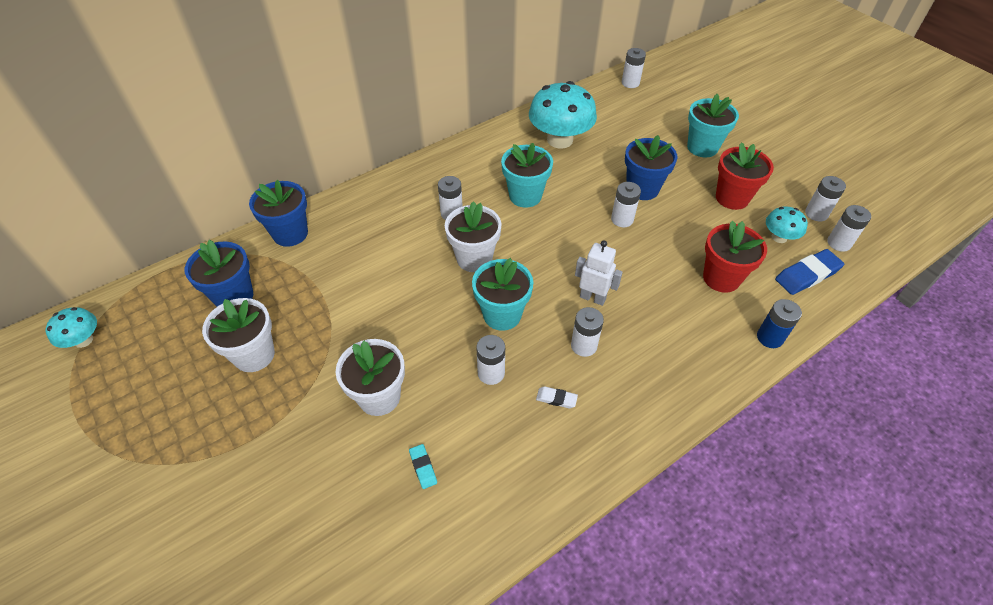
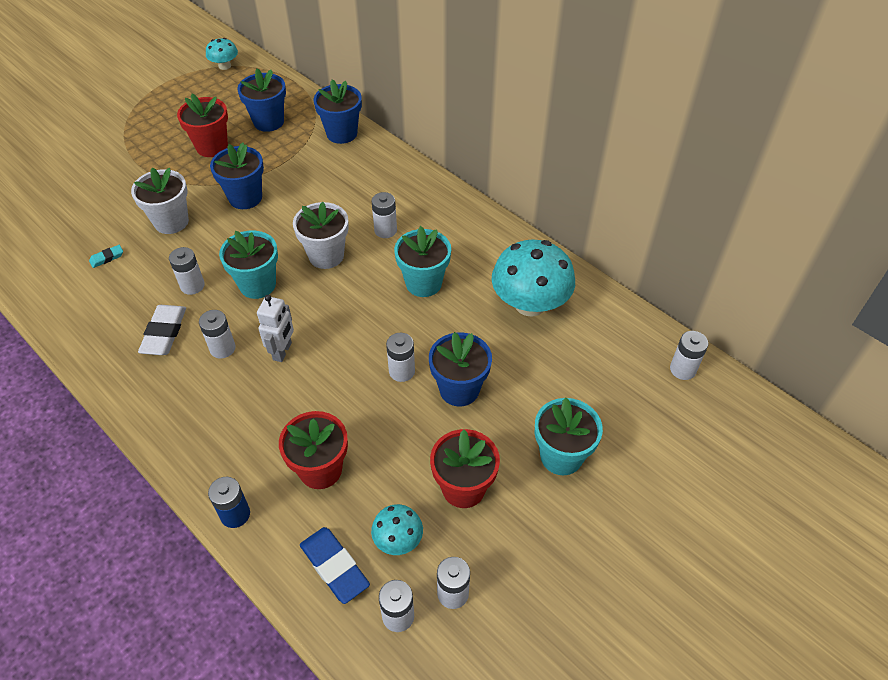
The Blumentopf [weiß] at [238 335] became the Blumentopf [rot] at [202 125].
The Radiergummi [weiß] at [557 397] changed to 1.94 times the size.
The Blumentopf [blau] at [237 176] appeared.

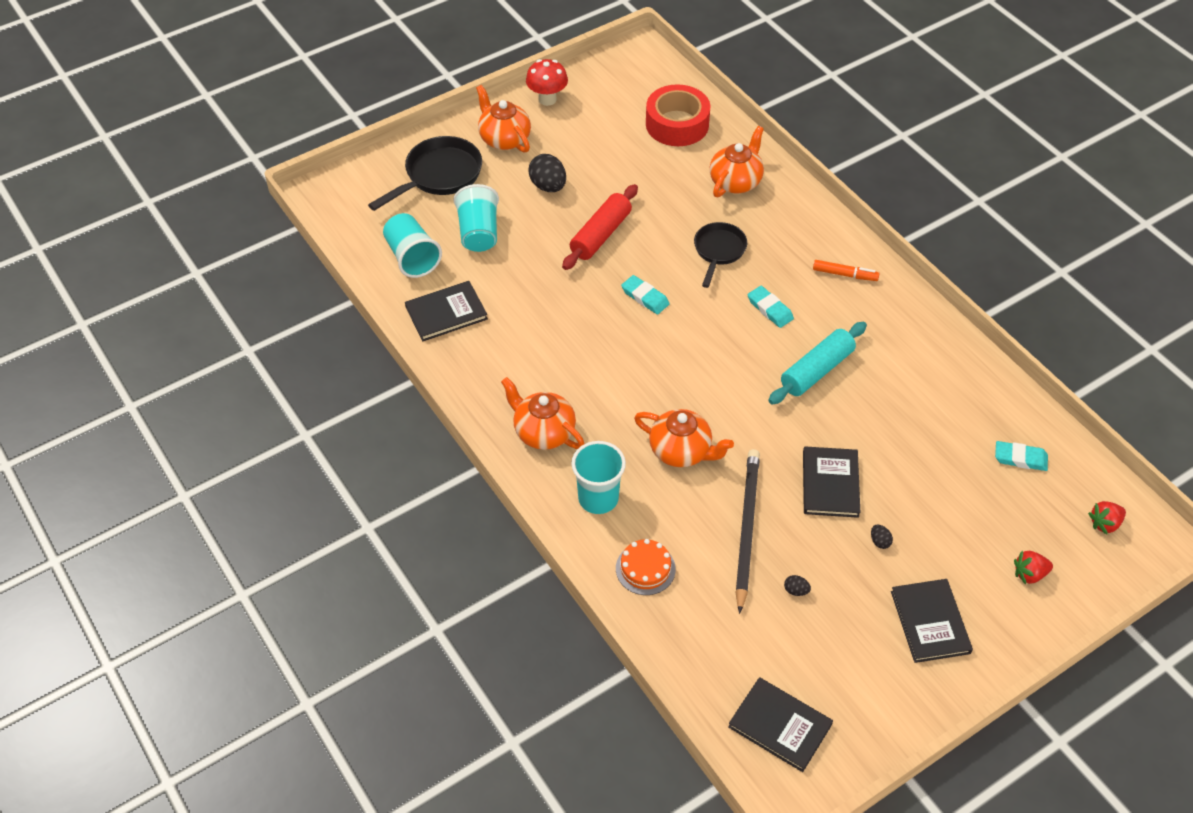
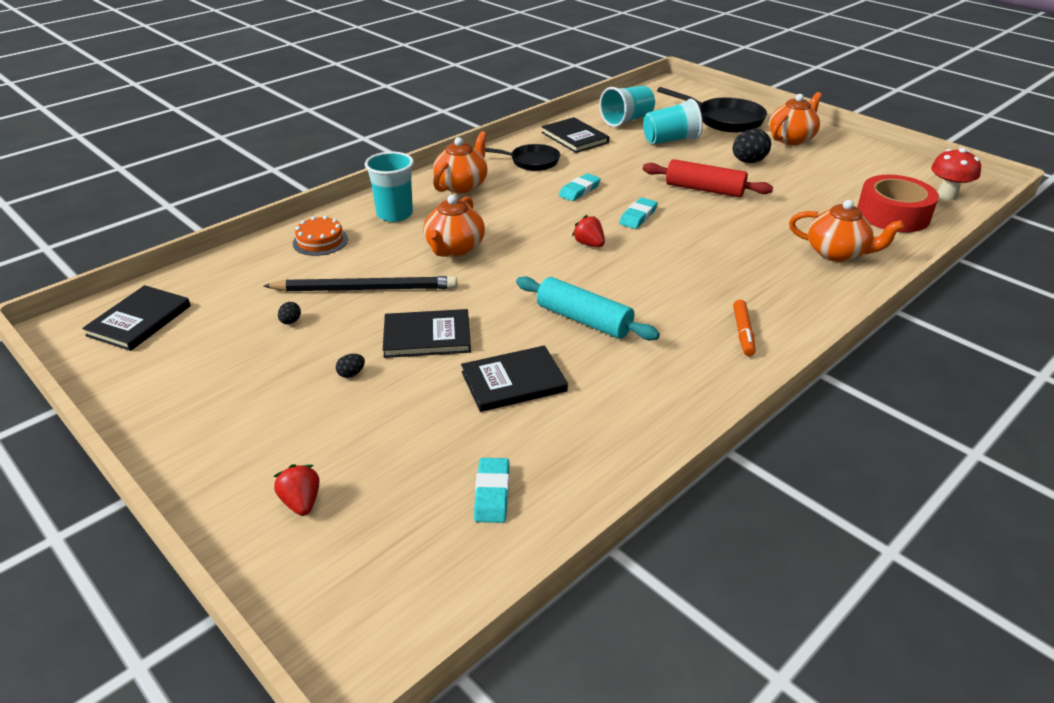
The Pilz [rot] moved from [547 82] to [956 174].
The Pfanne [schwarz] moved from [720 255] to [522 157].
The Radiergummi [türkis] moved from [771 307] to [580 187].
The Erdbeere [rot] moved from [1107 517] to [588 231].
The Buch [schwarz] moved from [932 621] to [514 378].

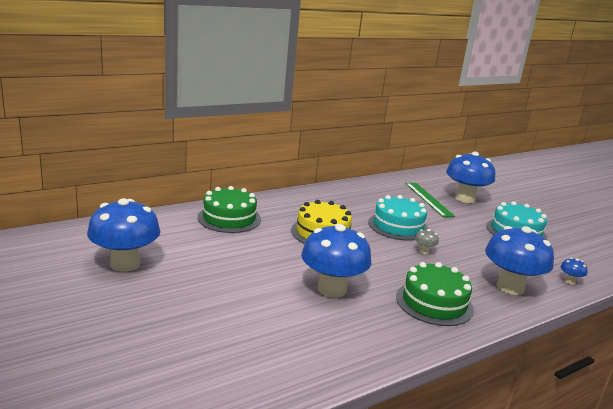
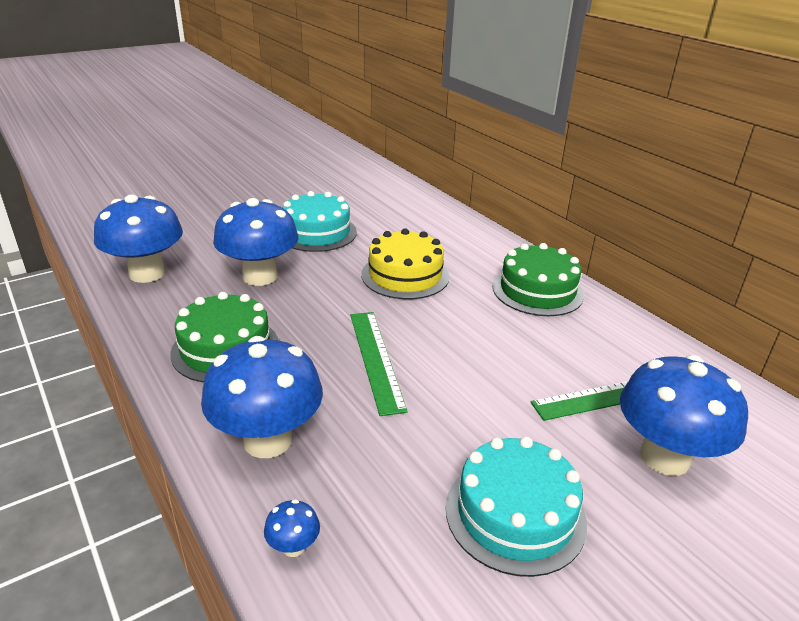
The Kuchen [grün] moved from [229 209] to [538 279].
The Kuchen [türkis] moved from [398 218] to [320 221].
The Pilz [blau] moved from [124 235] to [138 238].
The Pilz [grau] at [427 241] was replaced by the Lineal [grün] at [379 364].

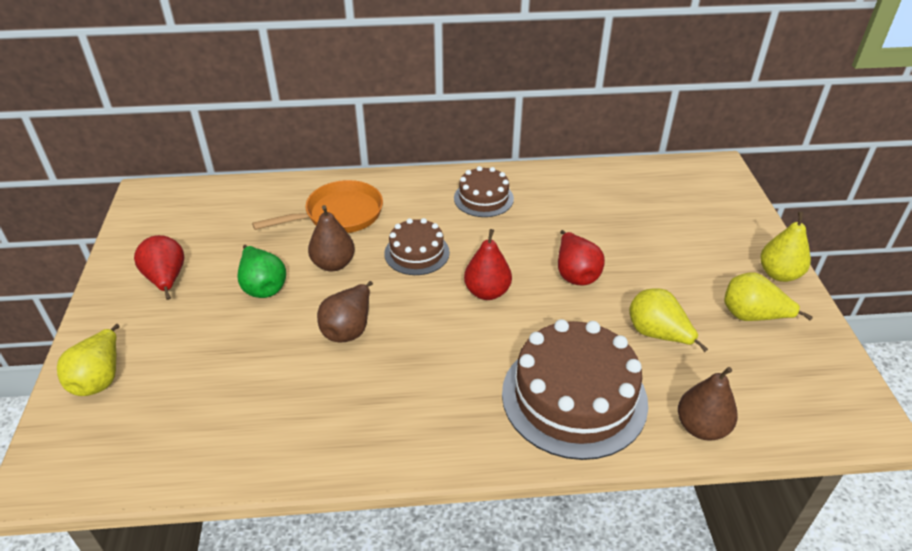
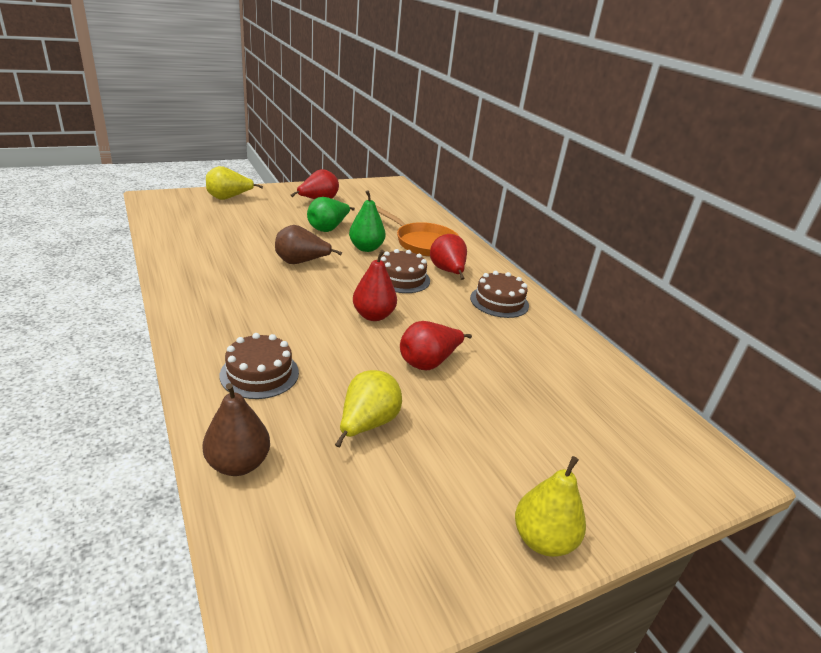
The Birne [braun] at [331 238] became the Birne [grün] at [367 221].
The Birne [gelb] at [768 296] disappeared.
The Kuchen [braun] at [575 389] changed to 0.55 times the size.
The Birne [rot] at [448 257] appeared.

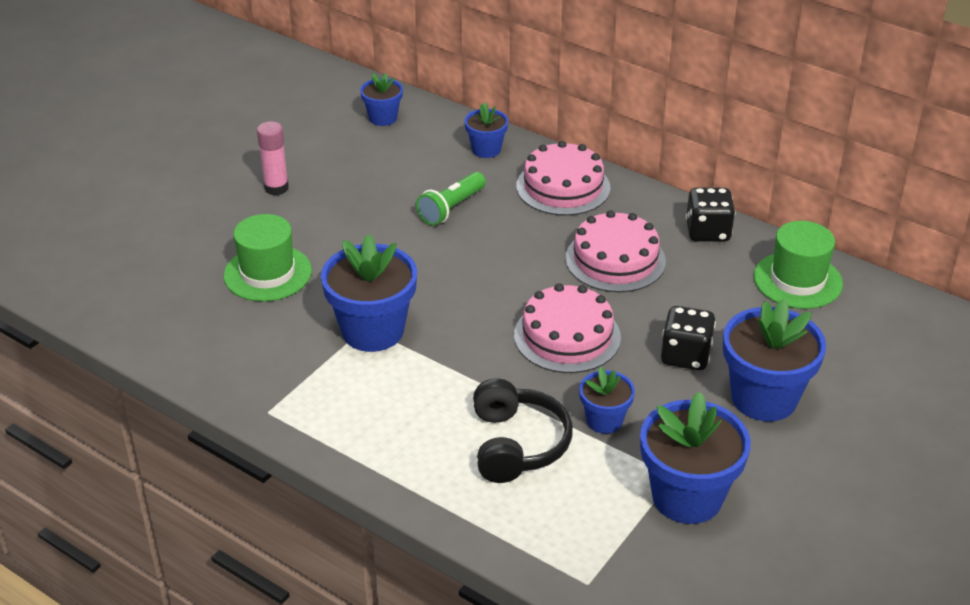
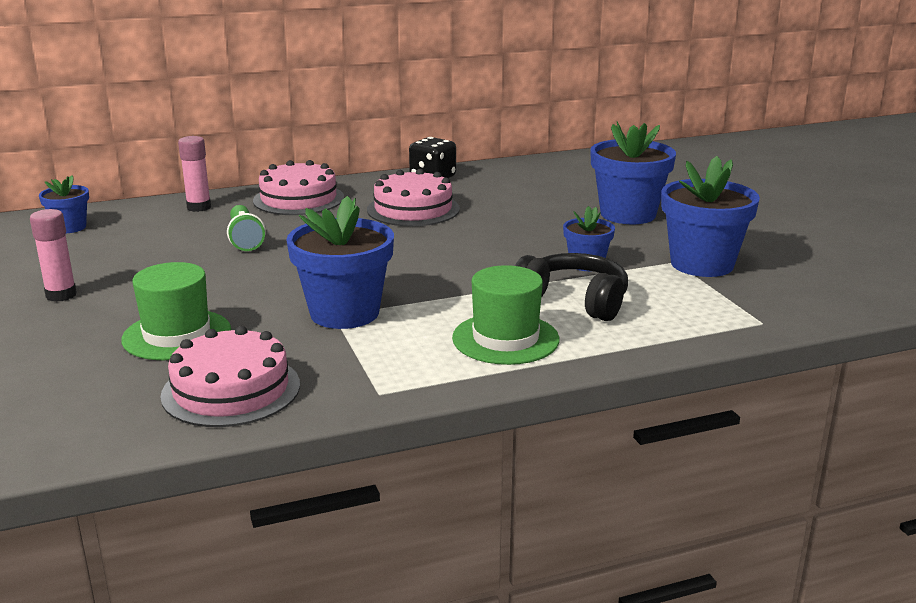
The Blumentopf [blau] at [486 130] was replaced by the Klebestift [rosa] at [194 174].
The Hut [grün] moved from [798 265] to [506 315].
The Kuchen [rosa] moved from [567 328] to [230 376].
The Spielwürfel [schwarz] at [688 338] disappeared.

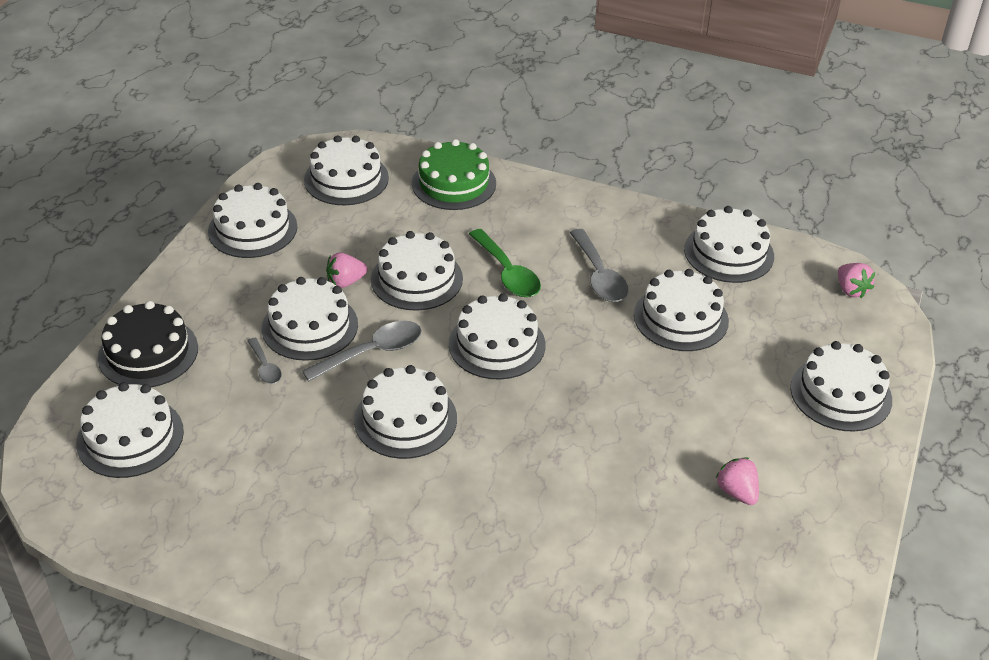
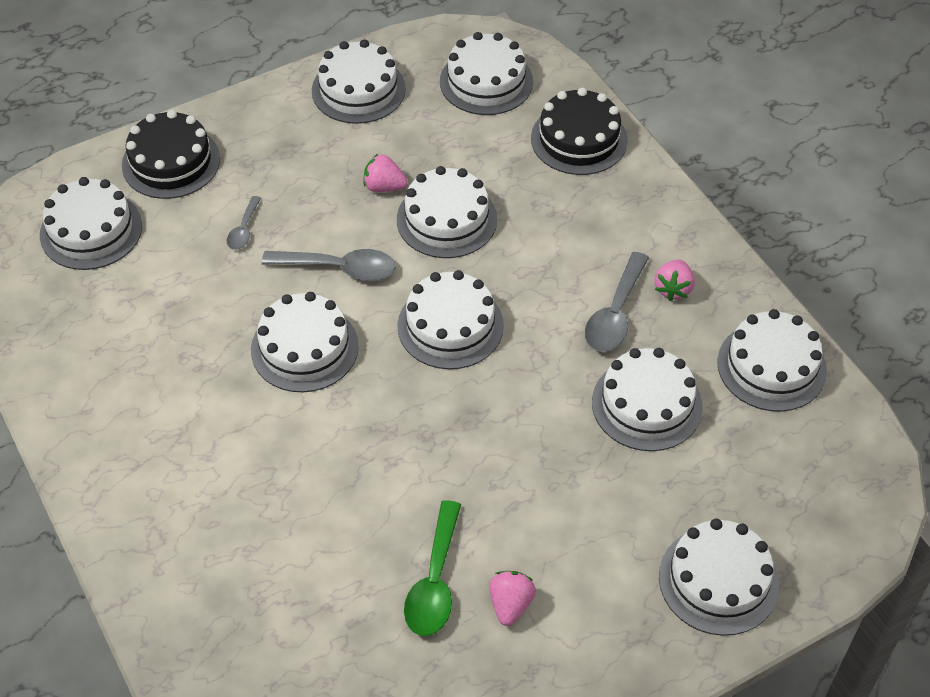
The Kuchen [grün] at [454 174] became the Kuchen [schwarz] at [579 131].
The Löffel [grün] moved from [505 263] to [432 568].
The Erdbeere [rosa] moved from [856 280] to [674 280].
The Kuchen [weiß] at [310 319] disappeared.

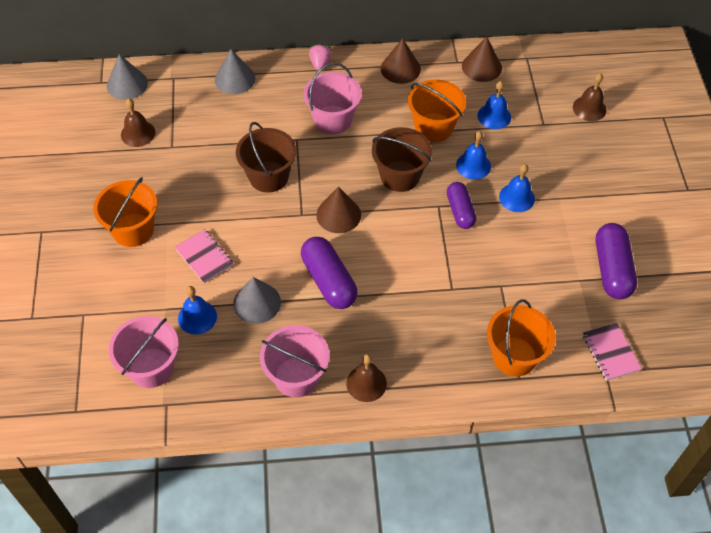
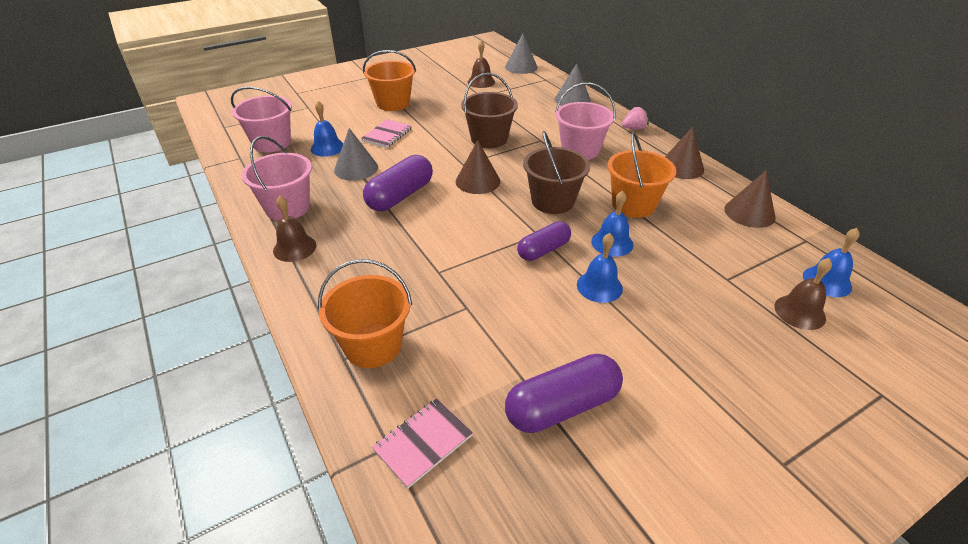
The Glocke [blau] moved from [494 105] to [831 262].

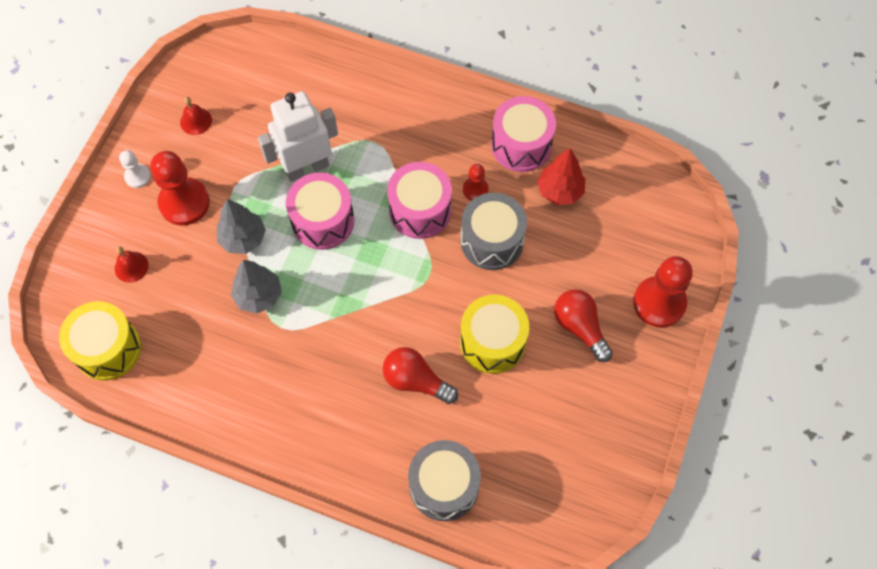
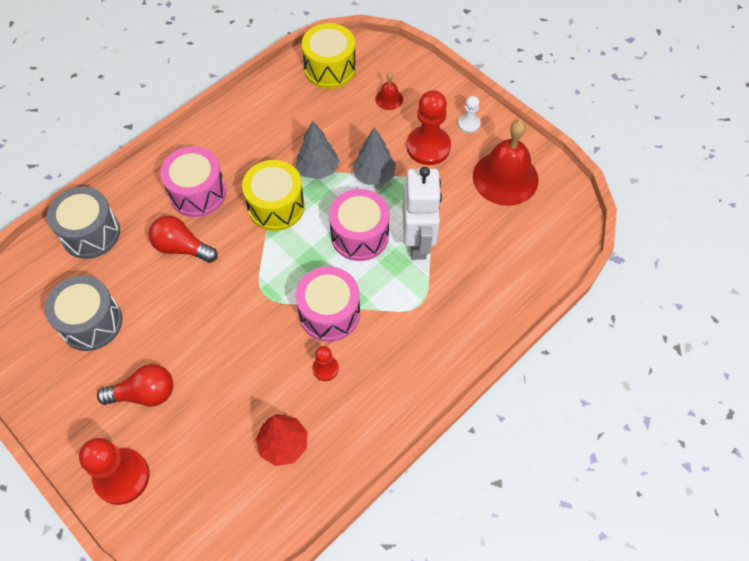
The Trommel [rosa] moved from [523 134] to [193 181].
The Glocke [rot] at [196 116] changed to 2.23 times the size.
The Trommel [grau] moved from [494 231] to [83 313].
The Trommel [gelb] moved from [494 334] to [273 195].
The Glühbirne [rot] at [420 375] turned 120 degrees counterclockwise.

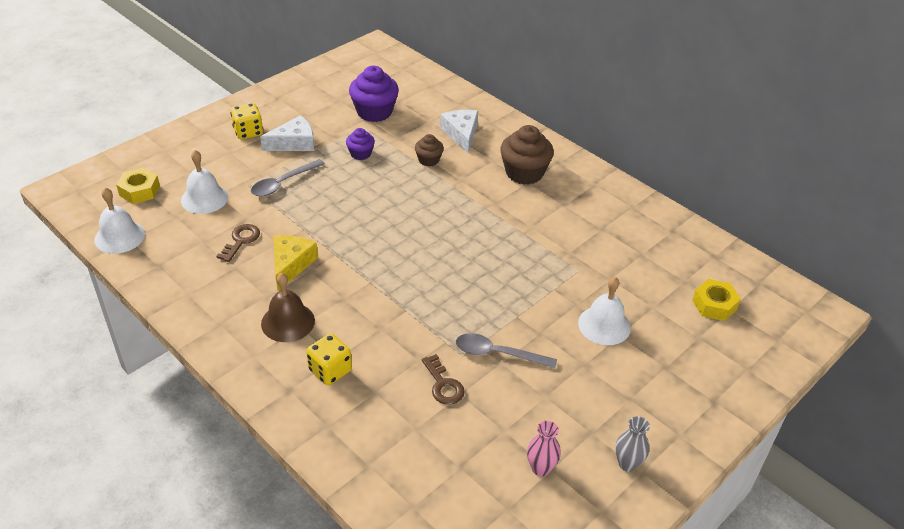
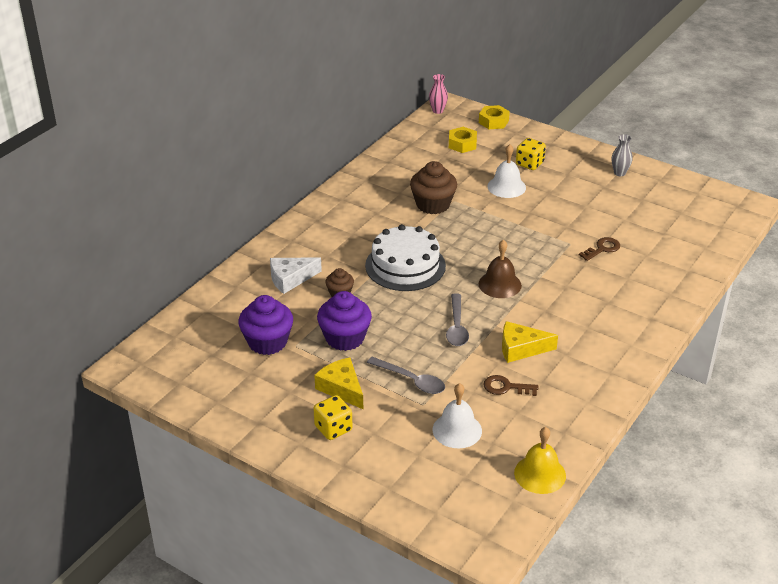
The Käse [weiß] at [287 133] became the Käse [gelb] at [338 383].
The Muffin [braun] moved from [527 155] to [433 187].
The Muffin [lila] at [360 144] changed to 1.81 times the size.
The Sechskantmutter [gelb] moved from [138 186] to [494 117].
The Glocke [weiß] at [119 220] became the Glocke [gelb] at [540 460].
The Glocke [braun] moved from [288 307] to [500 269].
The Löffel [grau] moved from [506 350] to [457 319].
The Spielwürfel [gelb] moved from [329 359] to [531 154].
The Vase [rosa] moved from [544 448] to [438 94].
The Kuchen [weiß] at [405 257] appeared.

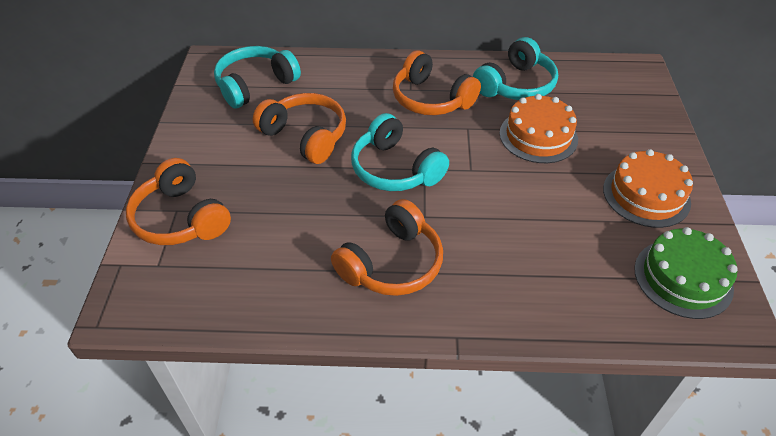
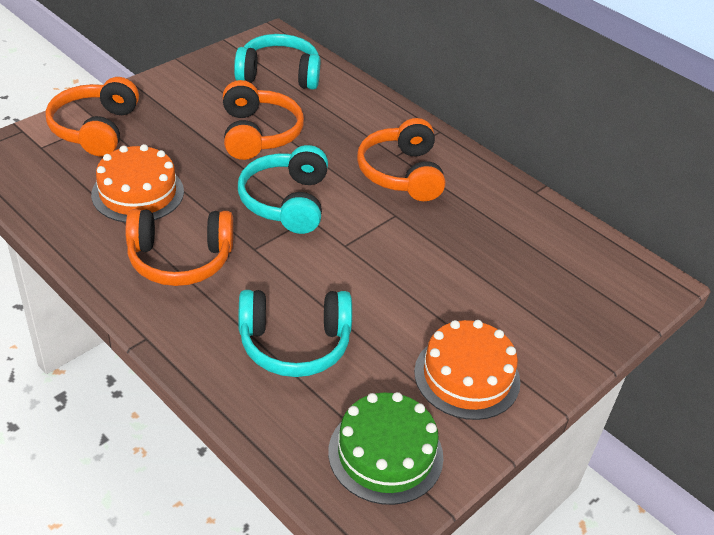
The Kopfhörer [türkis] moved from [515 68] to [295 333].
The Kuchen [orange] moved from [539 128] to [137 183].

